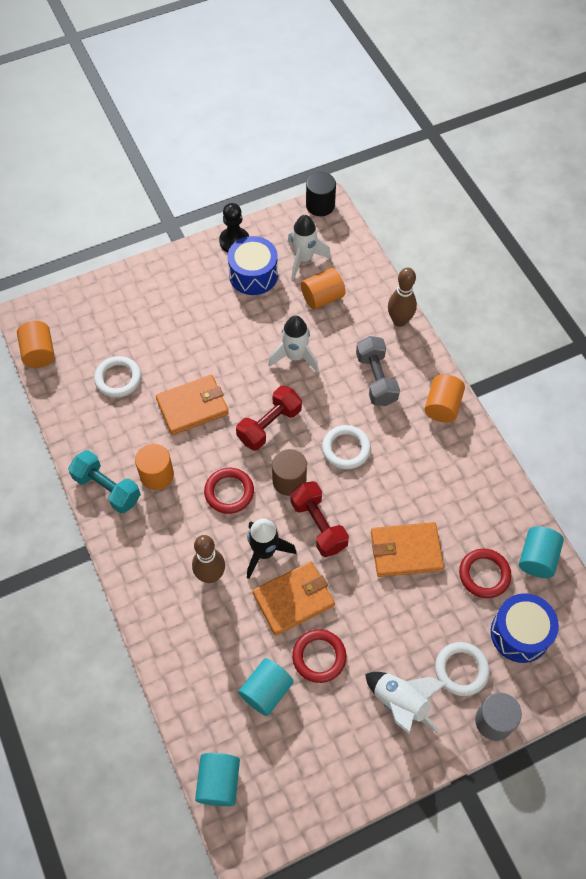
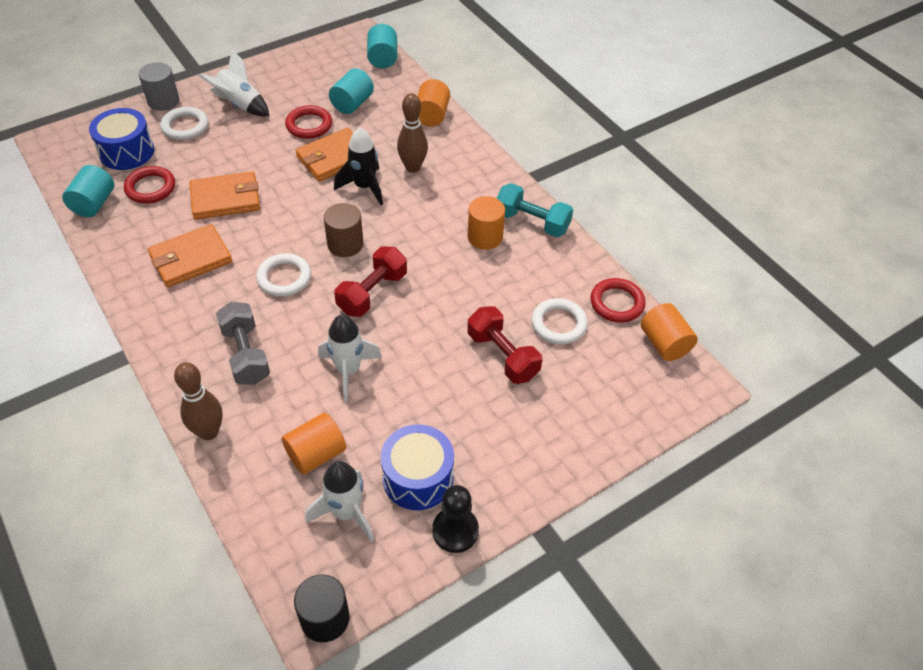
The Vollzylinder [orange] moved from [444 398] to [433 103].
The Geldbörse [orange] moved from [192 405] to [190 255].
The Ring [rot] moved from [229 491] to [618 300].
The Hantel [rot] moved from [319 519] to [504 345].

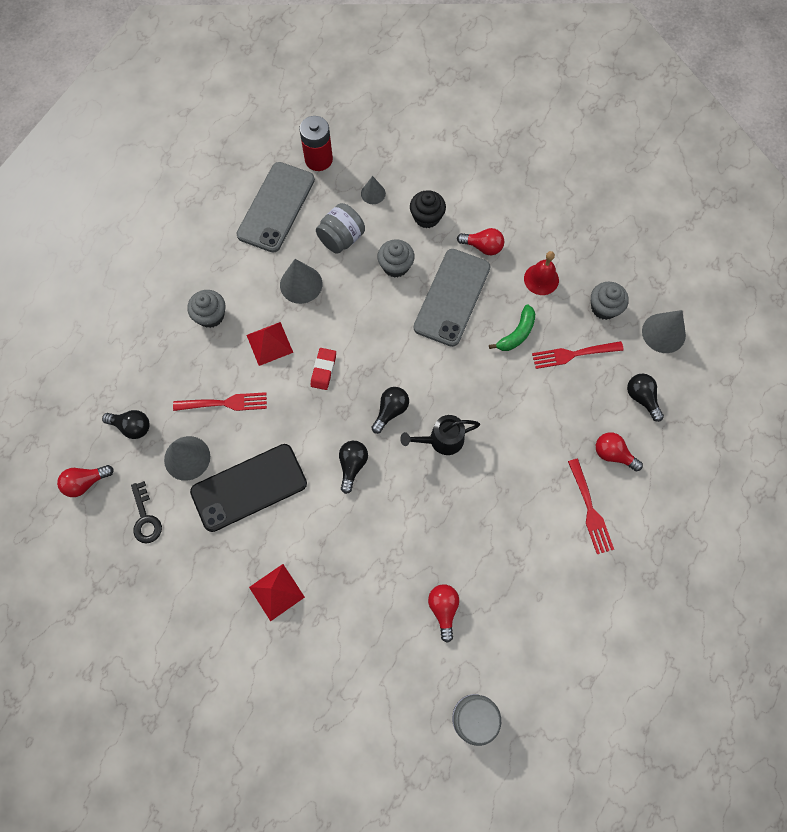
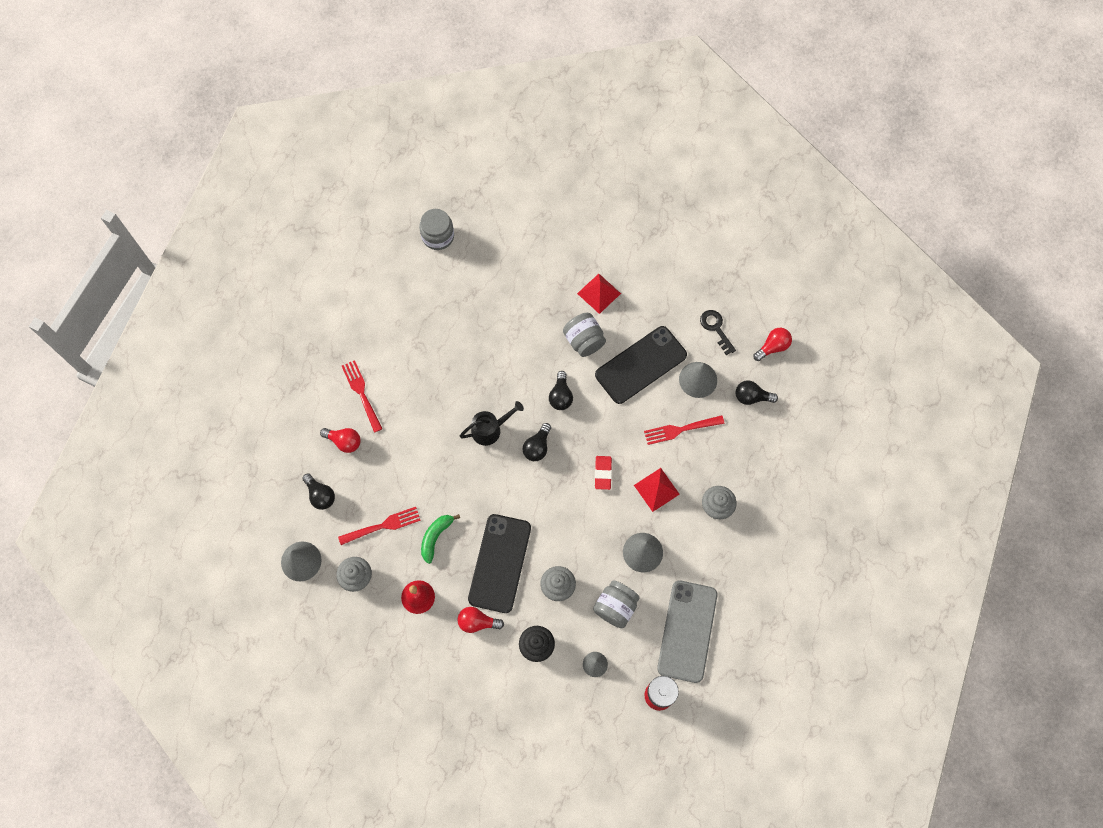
The Handy [grau] at [452 298] became the Handy [schwarz] at [499 563].
The Glühbirne [rot] at [443 613] disappeared.
The Einmachglas [grau] at [584 335] appeared.

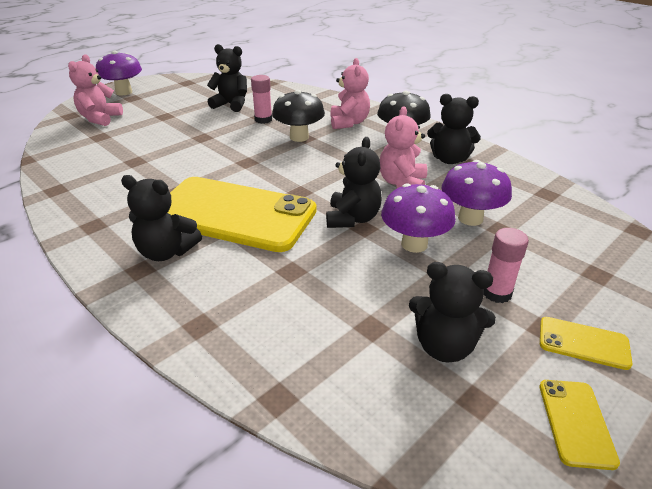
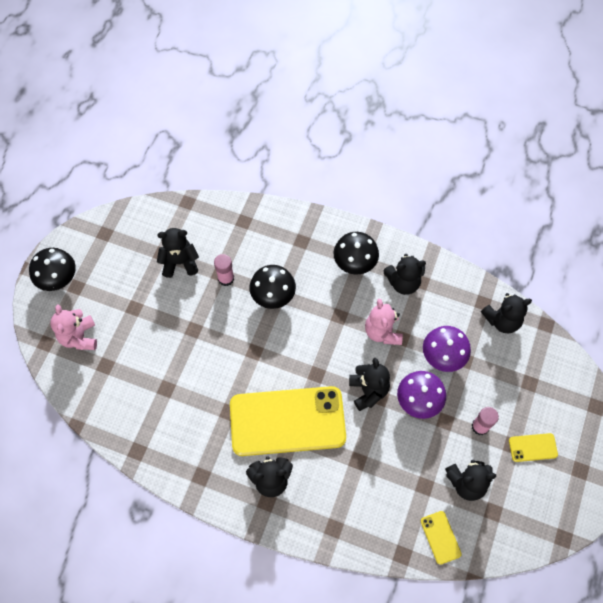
The Pilz [lila] at [119 73] became the Pilz [schwarz] at [52 269].
The Teddybär [rosa] at [350 93] disappeared.
The Handy [gelb] moved from [579 425] to [441 538].
The Teddybär [schwarz] at [506 313] appeared.

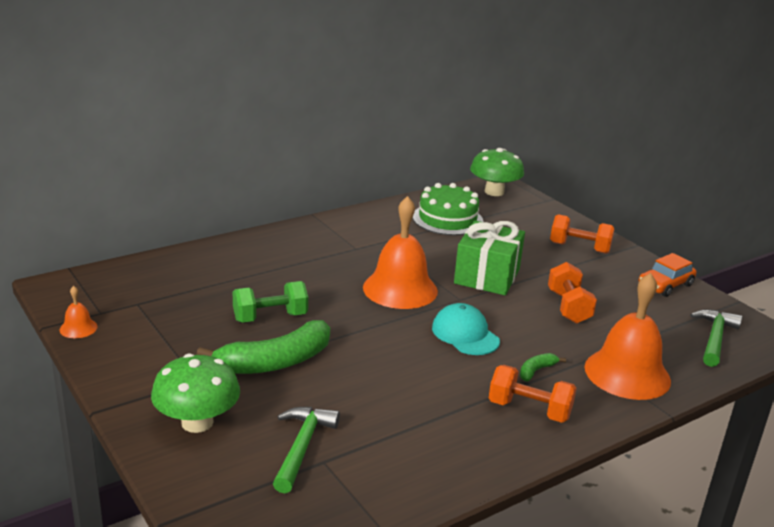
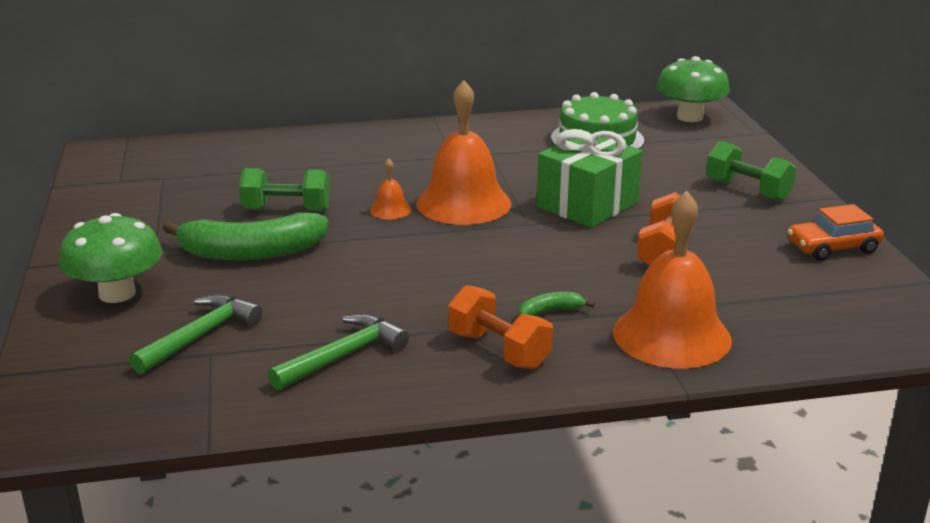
The Hantel [orange] at [582 234] became the Hantel [grün] at [751 171].
The Glocke [orange] moved from [79 312] to [390 188].
The Kappe [türkis] at [466 329] disappeared.
The Hammer [grün] moved from [716 338] to [338 352].

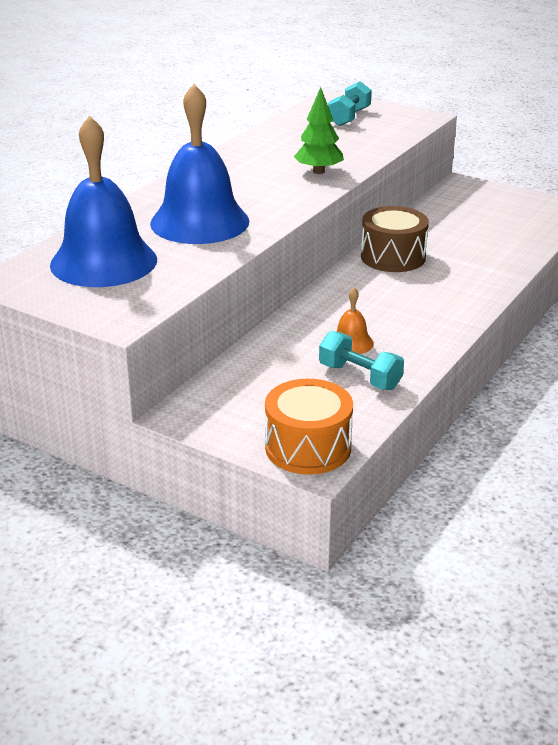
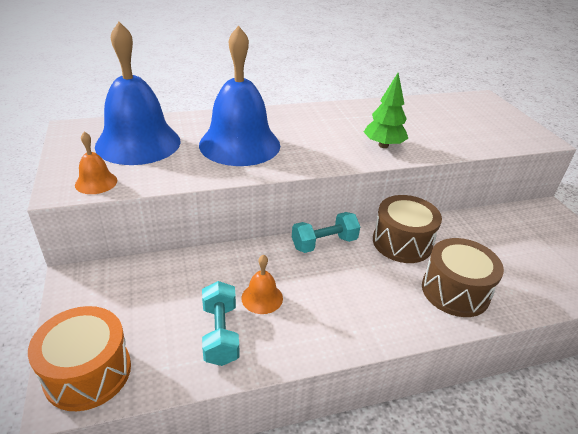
The Hantel [türkis] moved from [350 103] to [326 232].
The Glocke [orange] at [96 163] appeared.
The Trommel [braun] at [463 277] appeared.

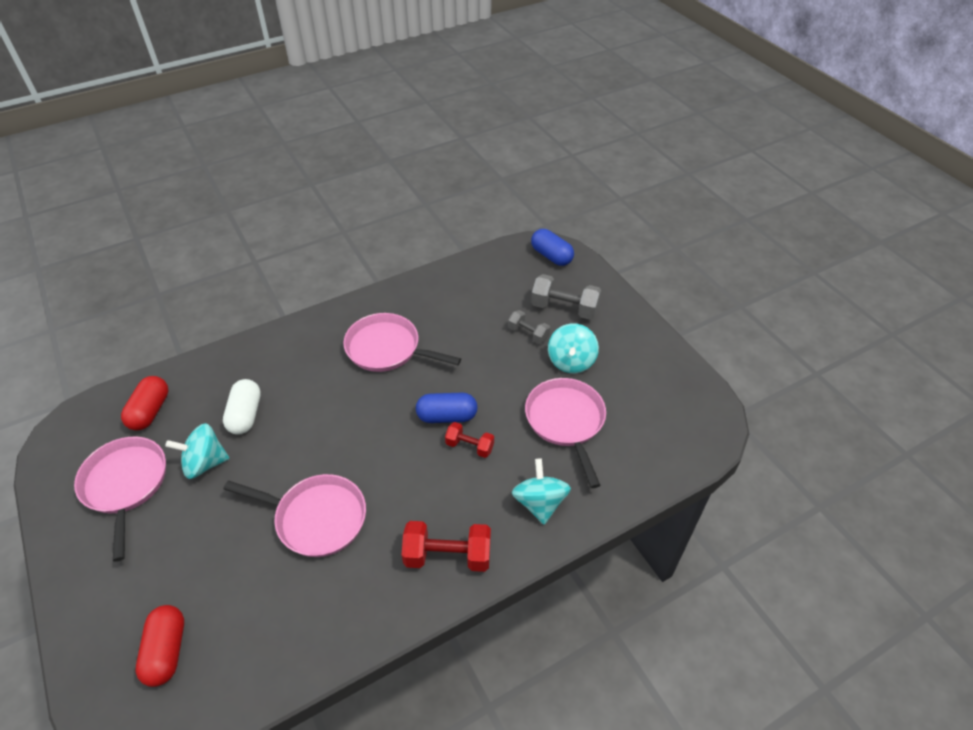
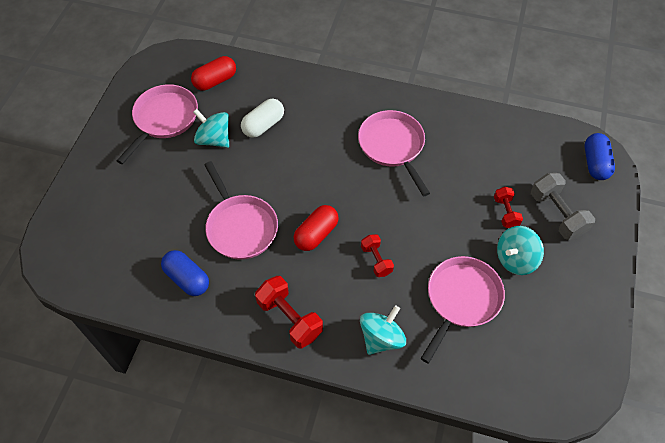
The Hantel [grau] at [529 327] became the Hantel [rot] at [508 207].
The Kapsel [blau] moved from [447 408] to [185 273].
The Kapsel [rot] moved from [160 646] to [316 228].

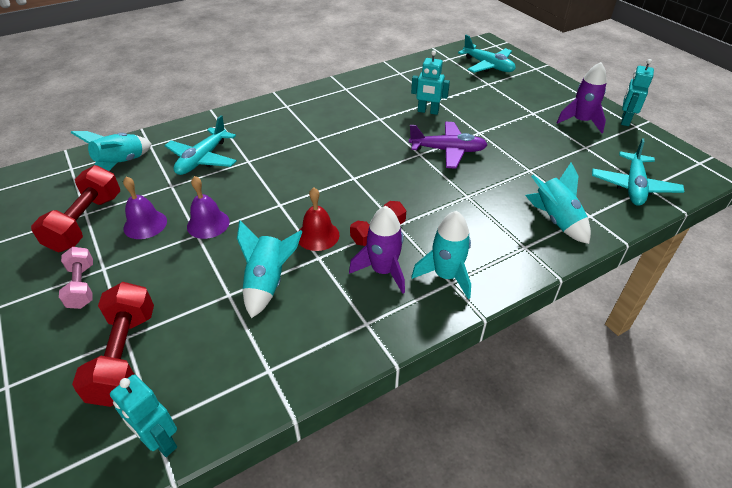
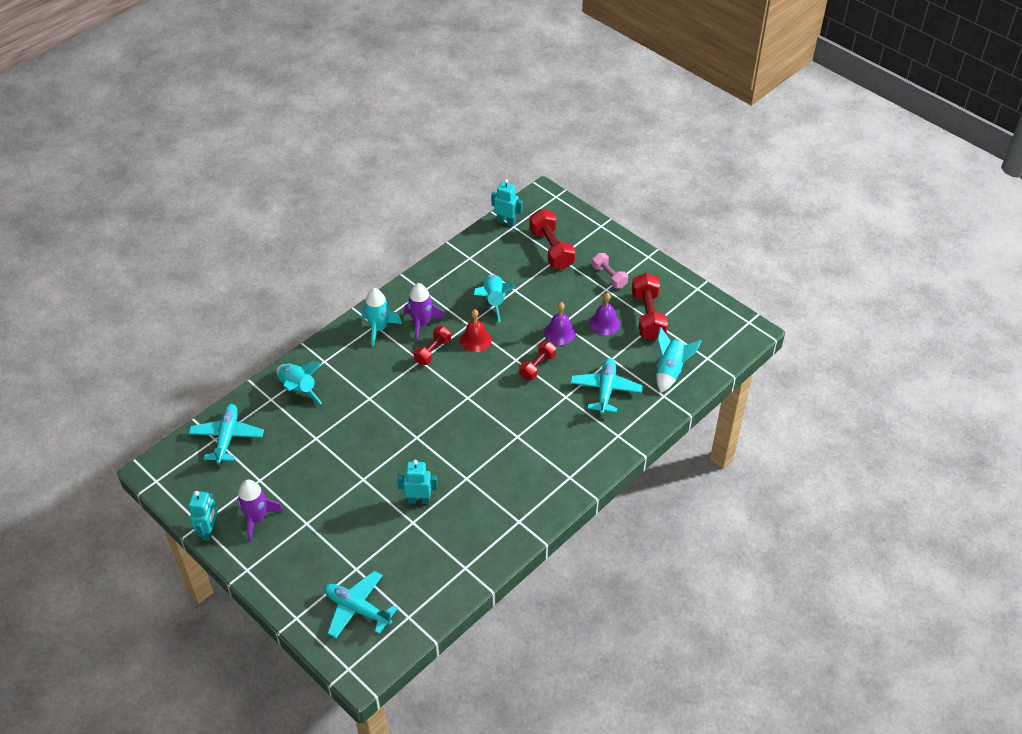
The Flugzeug [lila] at [448 145] disappeared.
The Hantel [rot] at [537 360] appeared.

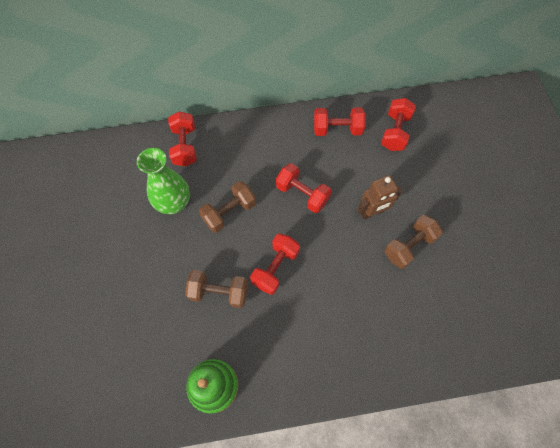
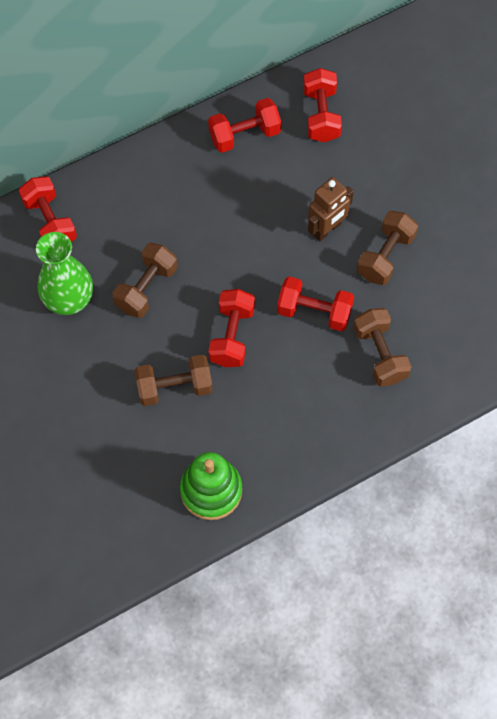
The Hantel [rot] moved from [304 188] to [315 303].
The Hantel [braun] at [382 347] appeared.

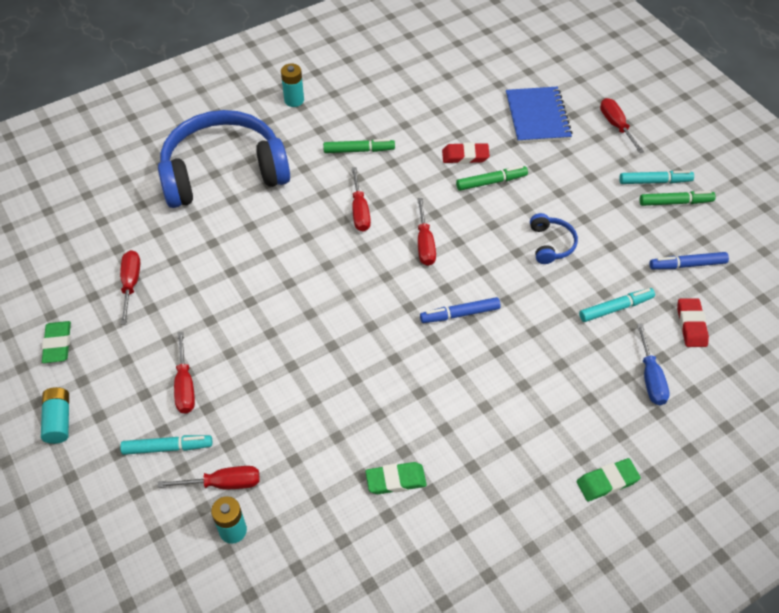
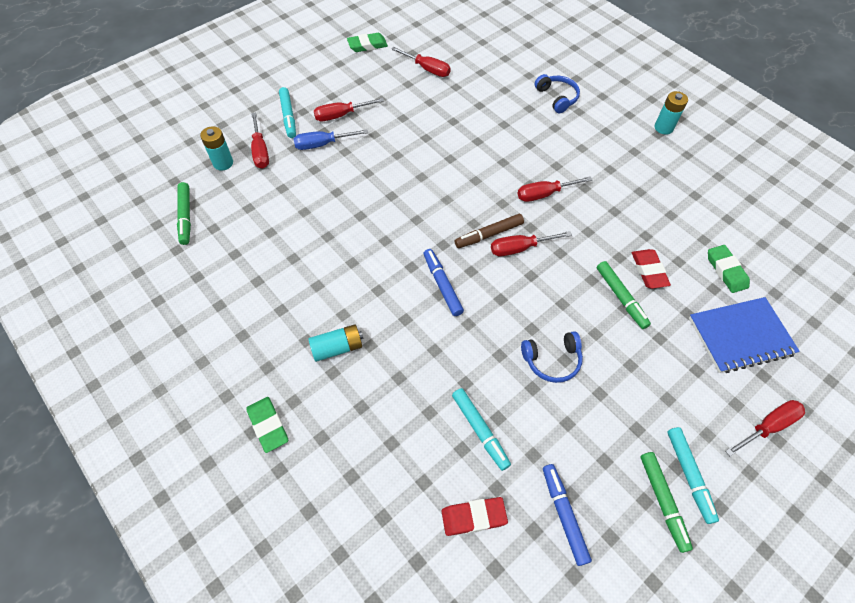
The Kopfhörer [blau] at [224 159] changed to 0.40 times the size.
The Filzstift [grün] moved from [359 146] to [184 213].
The Schraubenzieher [rot] at [130 287] turned 45 degrees clockwise.
The Schraubenzieher [blau] moved from [653 364] to [330 139].
The Batterie [türkis] moved from [55 415] to [336 343].
The Radiergummi [grün] moved from [396 478] to [729 269].
The Filzstift [braun] at [489 231] appeared.

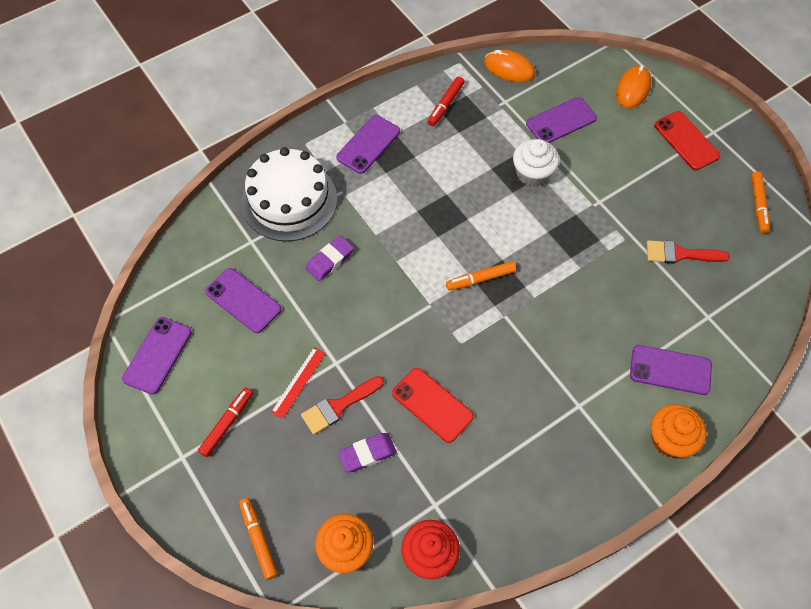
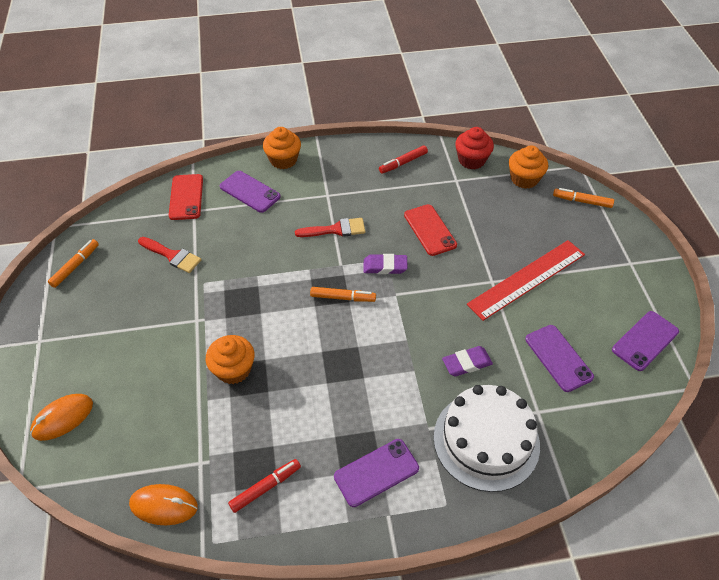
The Computermaus [orange] at [509 66] turned 45 degrees counterclockwise.
The Handy [lila] at [561 120] disappeared.
The Handy [rot] moved from [687 140] to [186 197].
The Muffin [weiß] at [536 163] became the Muffin [orange] at [230 359].
The Lineal [rot] at [298 383] changed to 2.08 times the size.
The Pinsel [rot] moved from [342 405] to [330 227].
The Filzstift [rot] moved from [225 422] to [403 159].
The Radiergummi [lila] moved from [367 452] to [385 264].
The Filzstift [orange] at [258 539] turned 105 degrees clockwise.

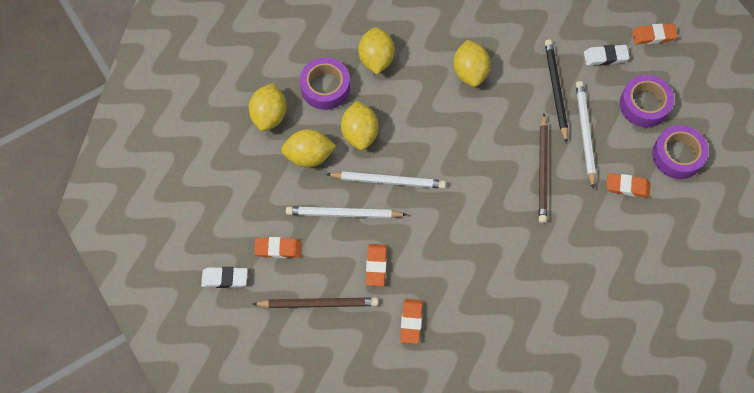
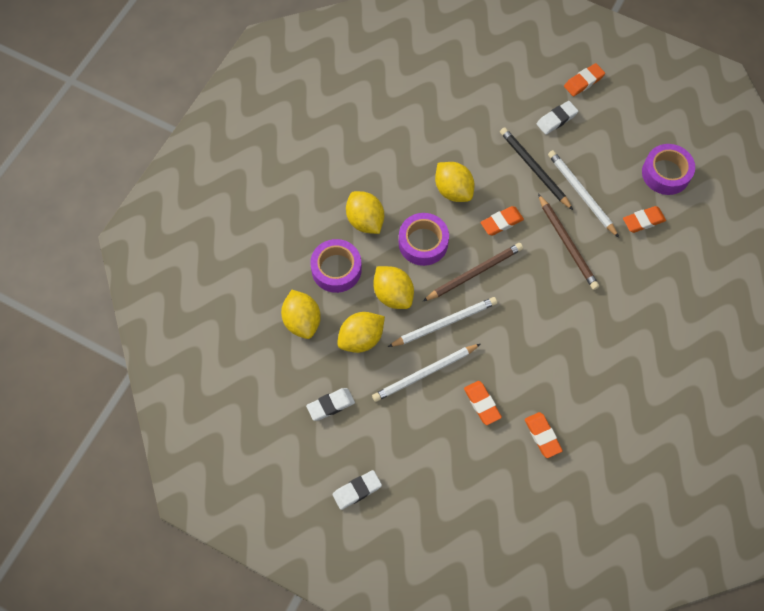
The Klebeband [lila] moved from [647 101] to [424 239].
The Radiergummi [orange] moved from [278 247] to [502 221].
The Bleistift [braun] moved from [315 302] to [472 272].
The Radiergummi [weiß] at [330 404] appeared.

